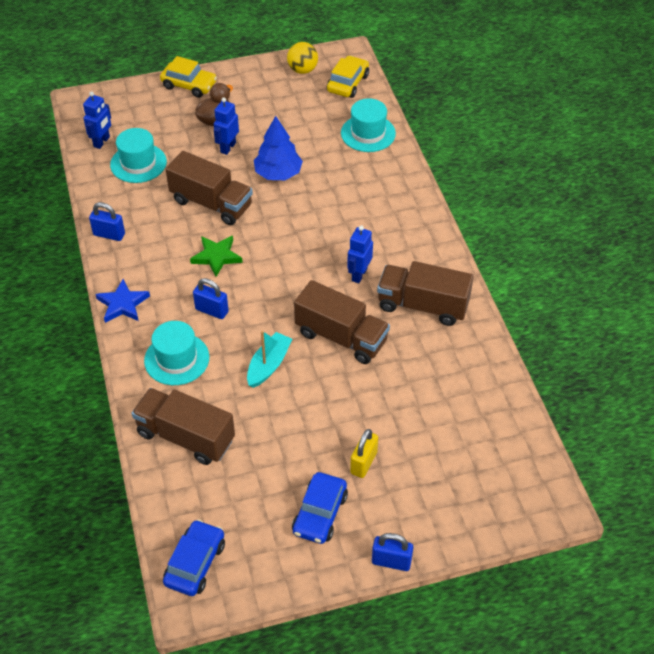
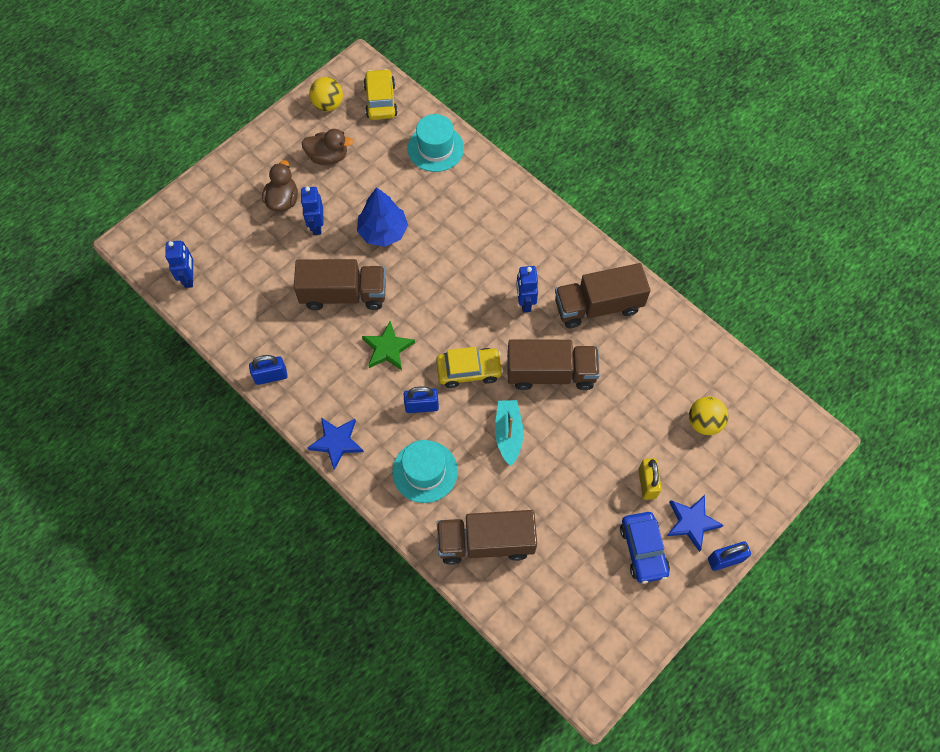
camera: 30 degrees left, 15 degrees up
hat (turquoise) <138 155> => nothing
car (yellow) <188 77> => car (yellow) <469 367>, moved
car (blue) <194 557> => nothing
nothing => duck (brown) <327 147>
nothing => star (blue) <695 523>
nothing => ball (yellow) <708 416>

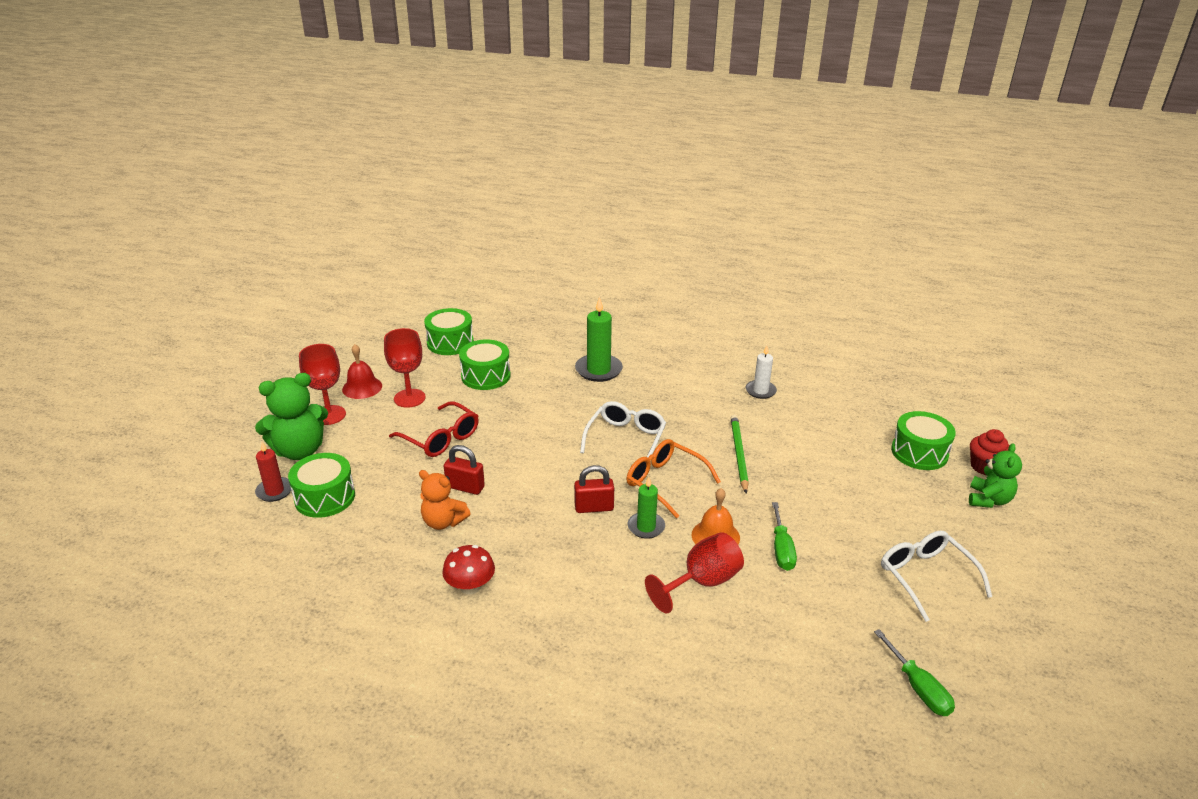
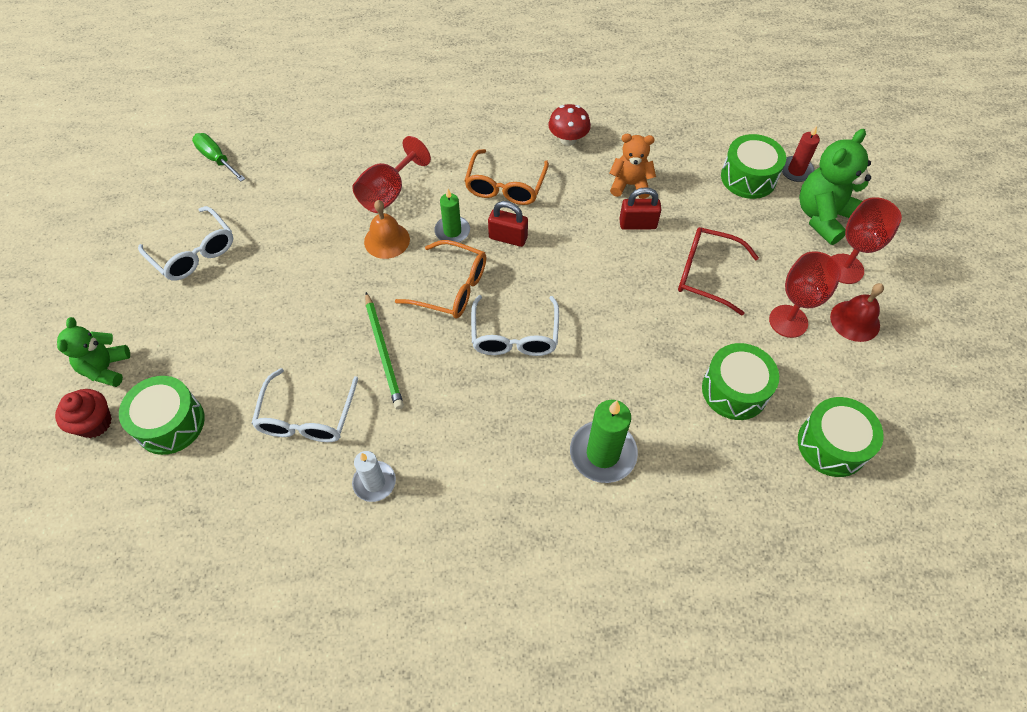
camera: 160 degrees right, 25 degrees up
padlock (red) <594 489> => padlock (red) <508 224>, 45 degrees clockwise
screwdriver (green) <784 536> => nothing
nothing => glasses (white) <304 405>
nothing => glasses (orange) <506 177>

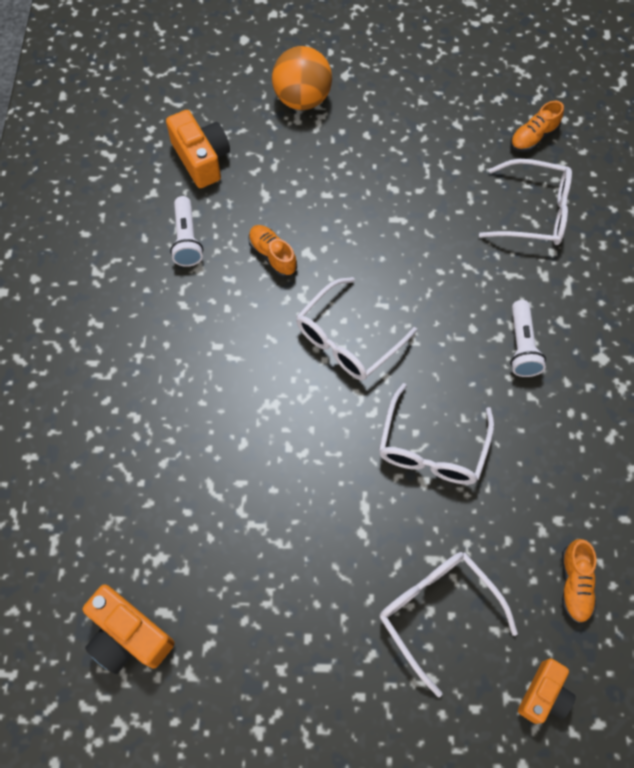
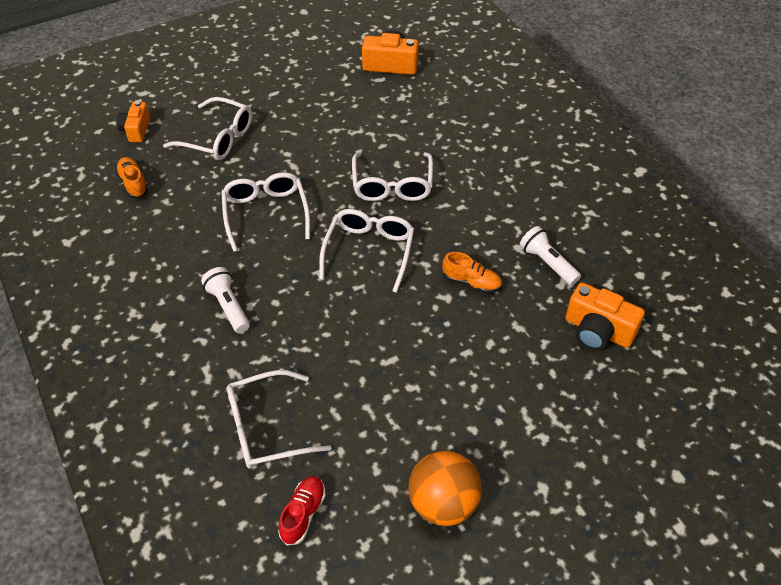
camera: 150 degrees right, 15 degrees down
ball (orange) <302 78> => ball (orange) <445 488>, moved
shoe (orange) <537 126> => shoe (red) <301 511>
nothing => glasses (white) <392 176>

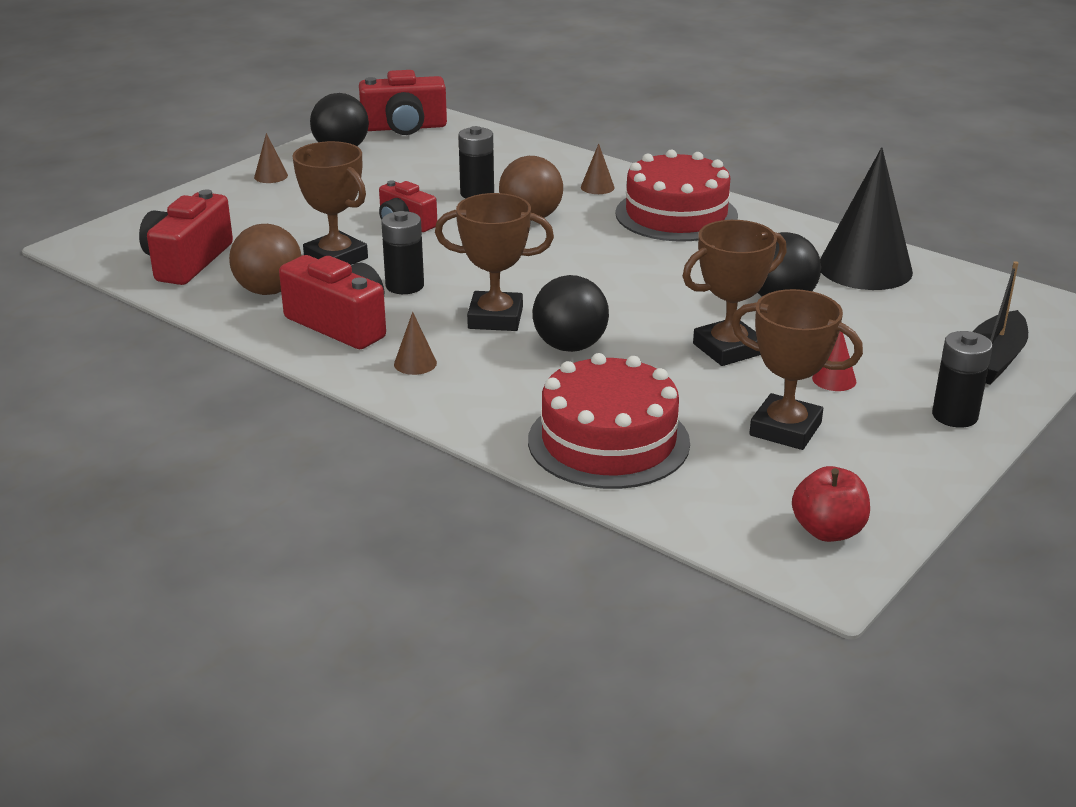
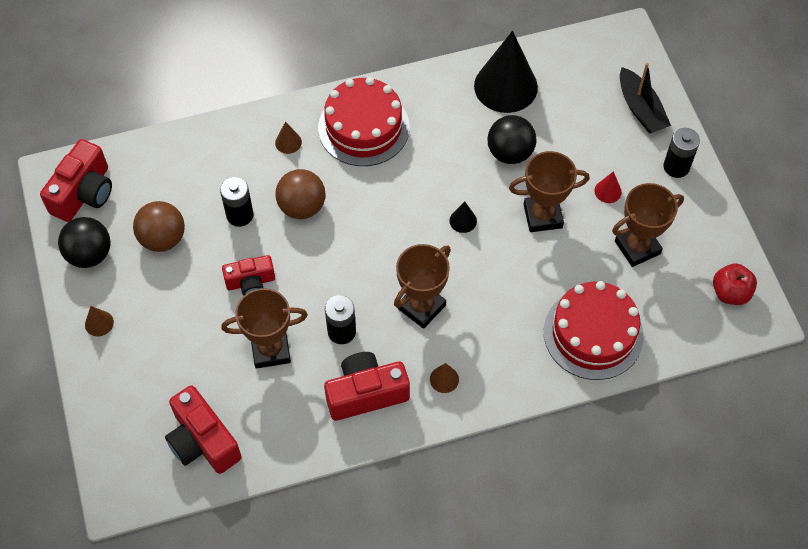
camera: 55 degrees left, 30 degrees up
ball (brown) <265 259> => ball (brown) <159 226>, moved
ball (black) <571 313> => nothing
trophy (brown) <735 293> => trophy (brown) <549 191>, 75 degrees clockwise
nothing => cone (black) <463 217>

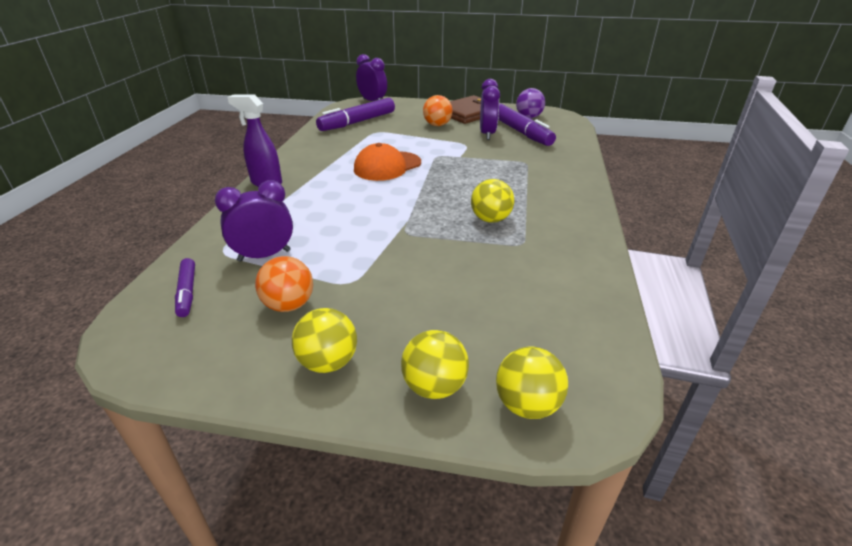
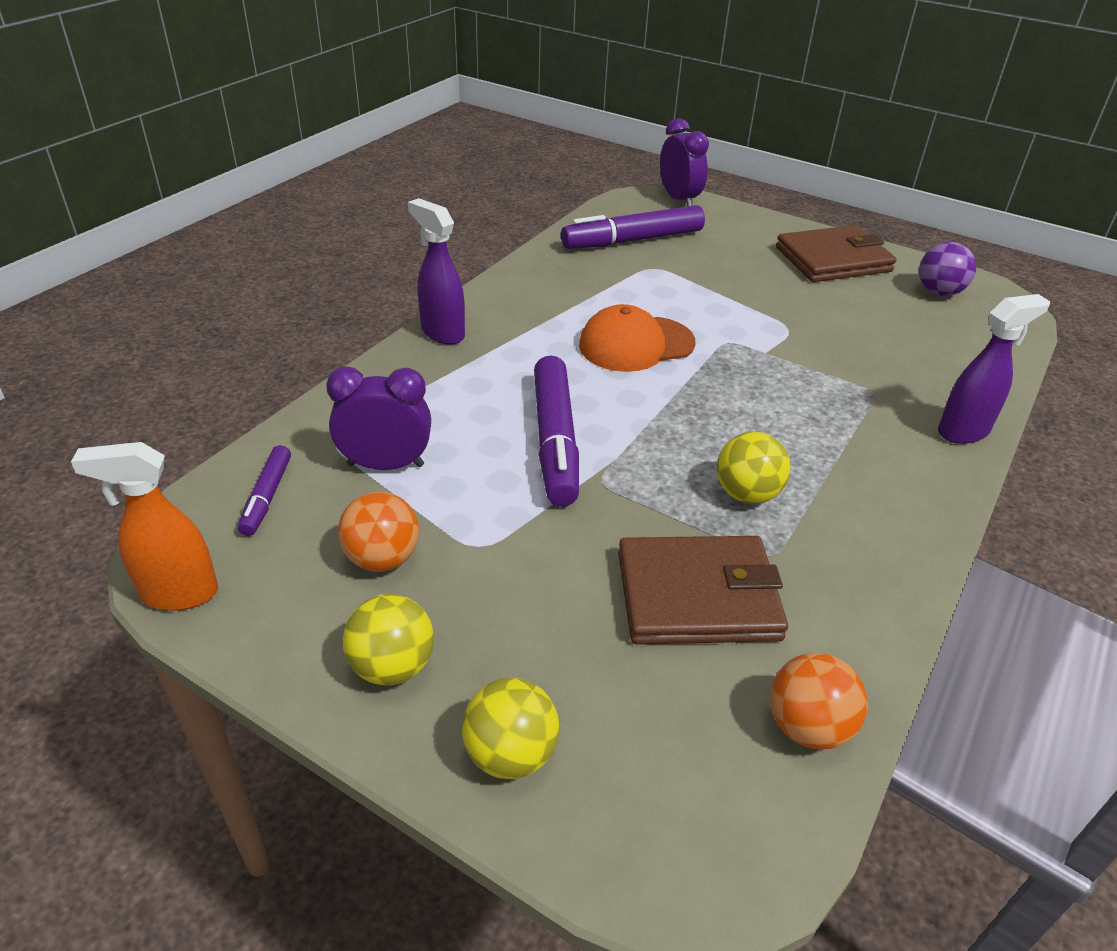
camera: 20 degrees right, 5 degrees up
ball (orange) <438 110> => ball (orange) <819 701>, moved
clock (purple) <490 109> => nothing
ball (yellow) <532 382> => nothing
marker (purple) <527 124> => marker (purple) <556 431>, moved
nothing => spray bottle (orange) <144 526>
nothing => wallet (brown) <703 590>
nothing => spray bottle (purple) <994 369>

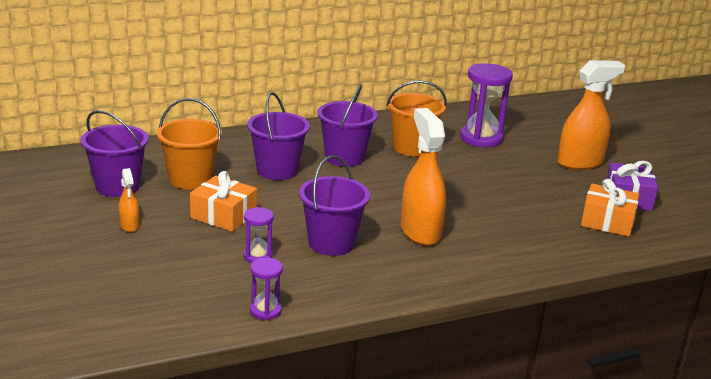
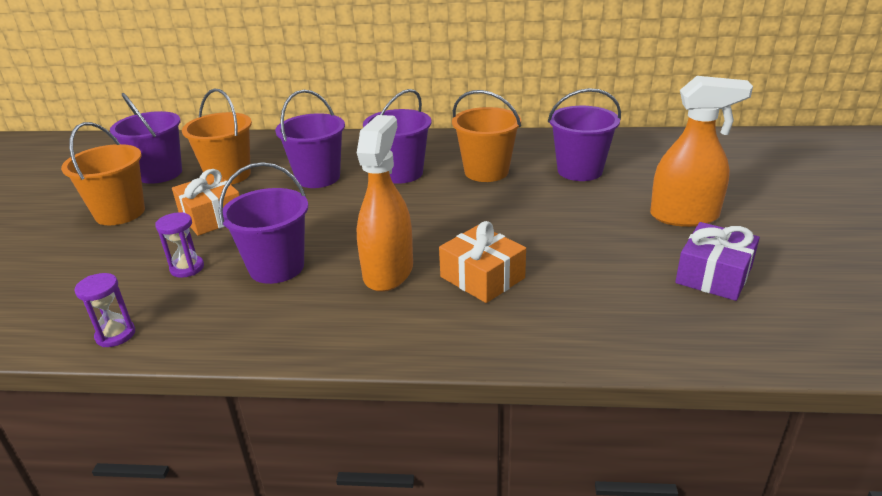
camera: 30 degrees right, 5 degrees up
spray bottle (orange) <129 200> => bucket (orange) <103 173>
hourglass (purple) <486 105> => bucket (purple) <584 134>
gift (orange) <610 208> => gift (orange) <482 262>, moved

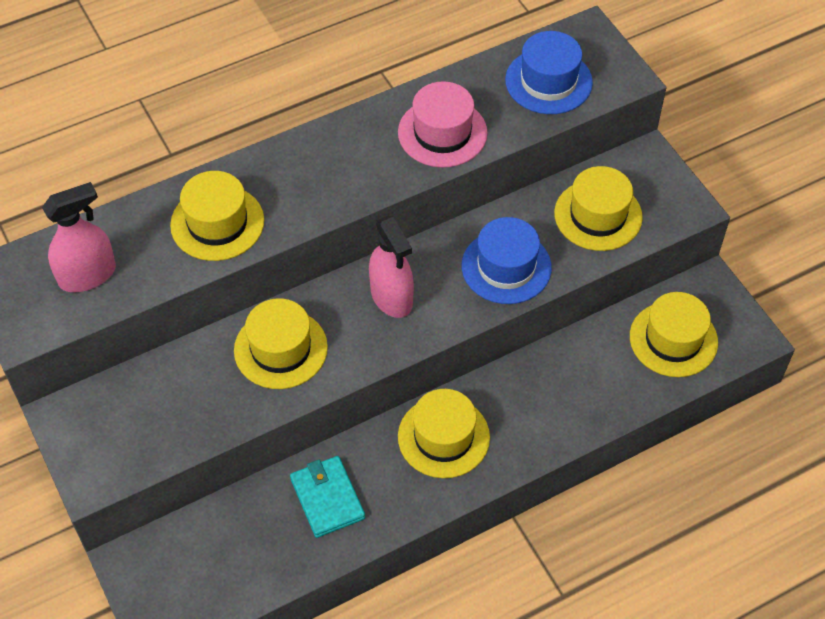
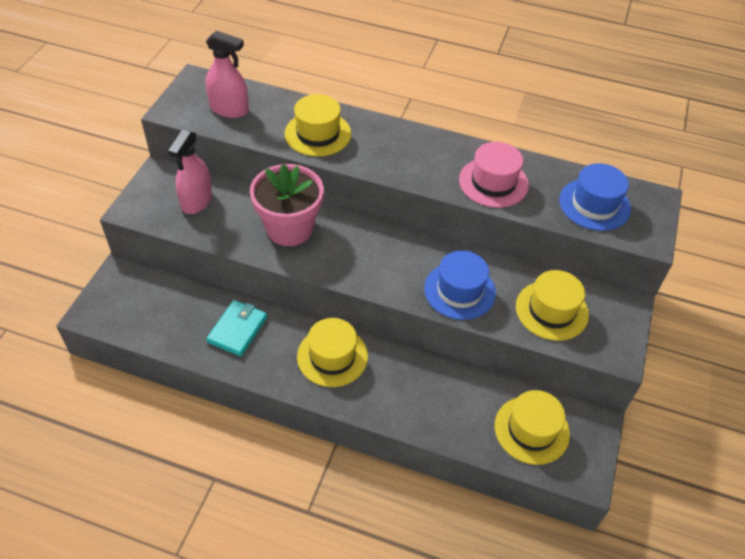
camera: 45 degrees right, 5 degrees down
hat (yellow) <281 343> => flower pot (pink) <287 205>
spray bottle (pink) <391 267> => spray bottle (pink) <190 172>, moved

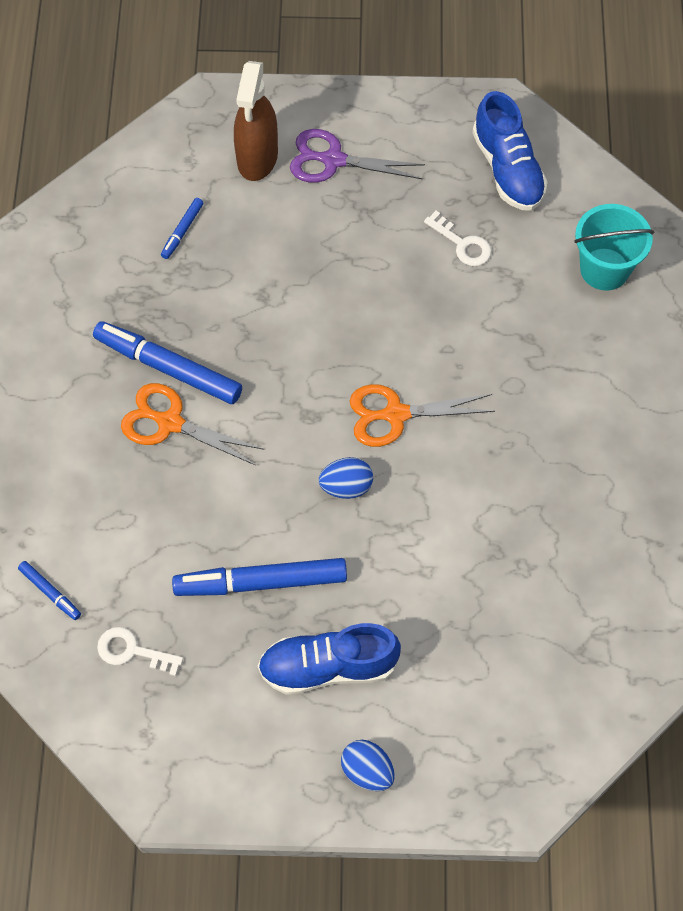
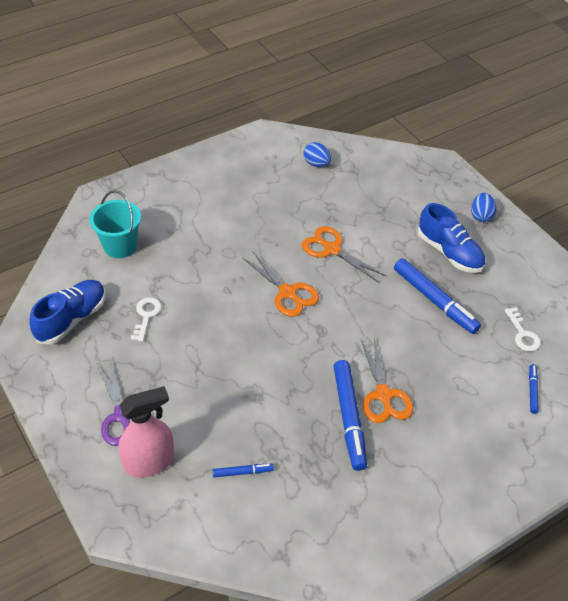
camera: 125 degrees left, 15 degrees down
spray bottle (brown) <256 121> => spray bottle (pink) <146 432>
egg (blue) <346 478> => egg (blue) <317 154>, moved
nothing => scissors (orange) <344 254>

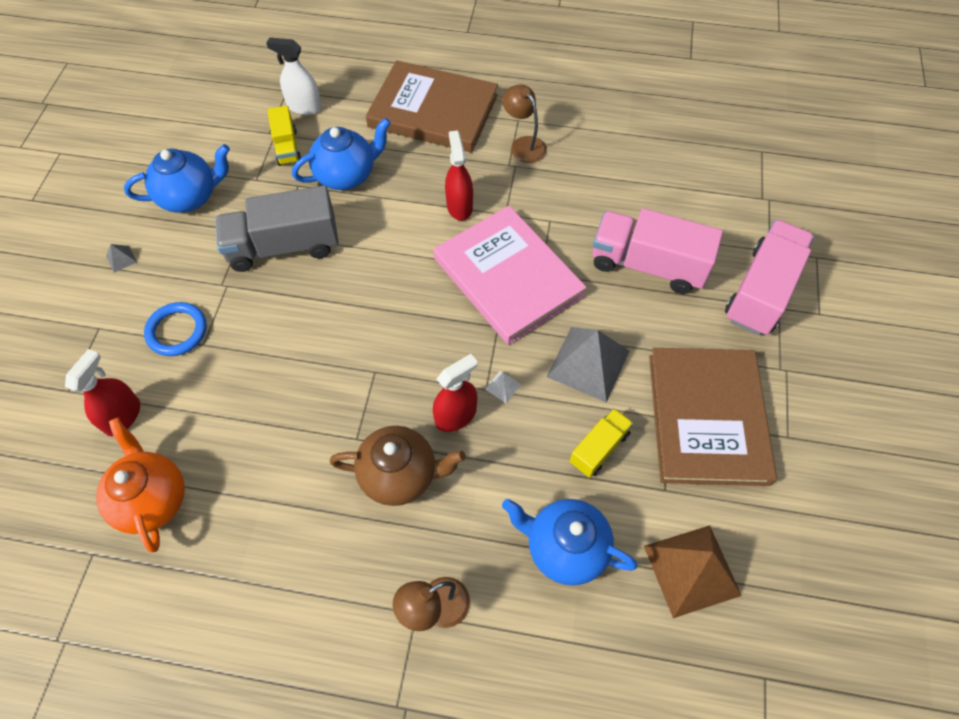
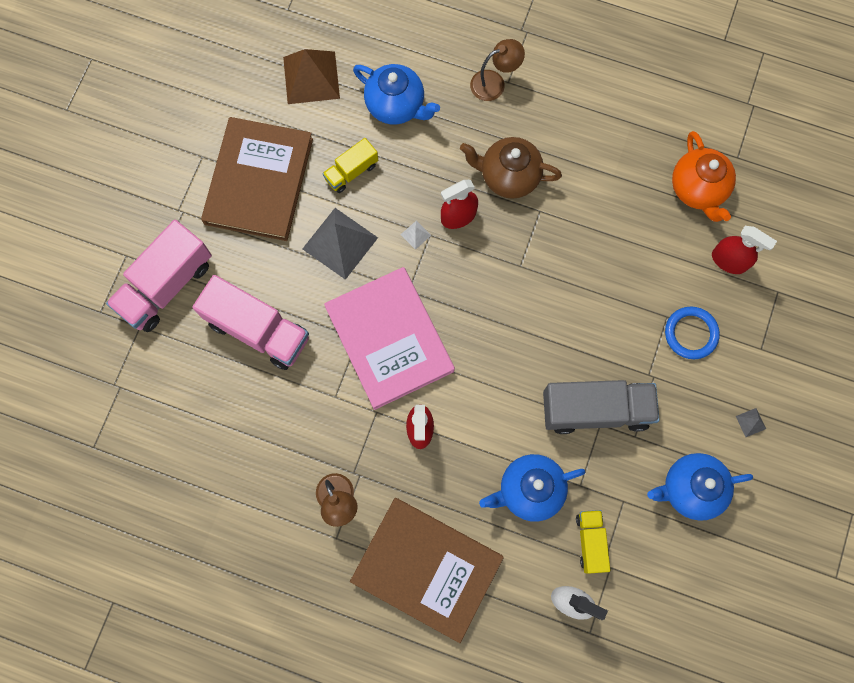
camera: 170 degrees left, 15 degrees up
spray bottle (red) <102 392> => spray bottle (red) <744 250>, 90 degrees counterclockwise

